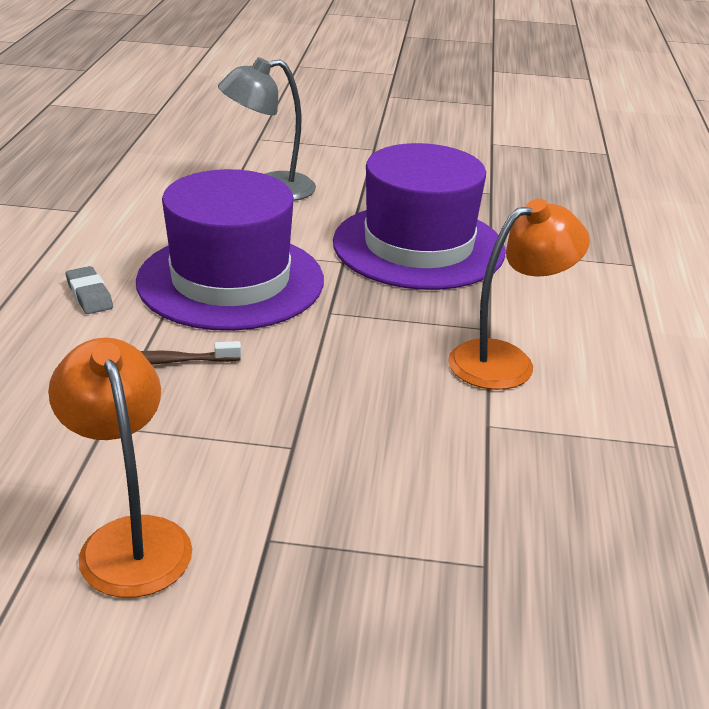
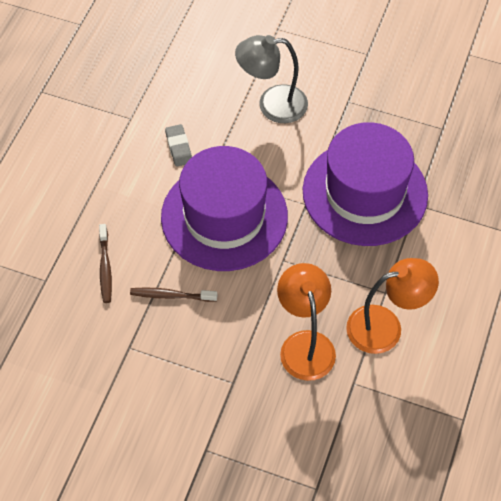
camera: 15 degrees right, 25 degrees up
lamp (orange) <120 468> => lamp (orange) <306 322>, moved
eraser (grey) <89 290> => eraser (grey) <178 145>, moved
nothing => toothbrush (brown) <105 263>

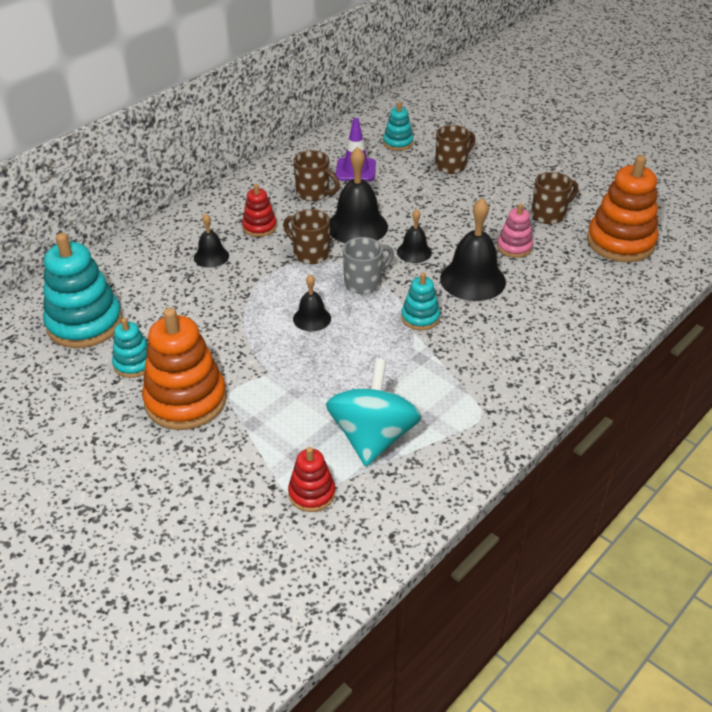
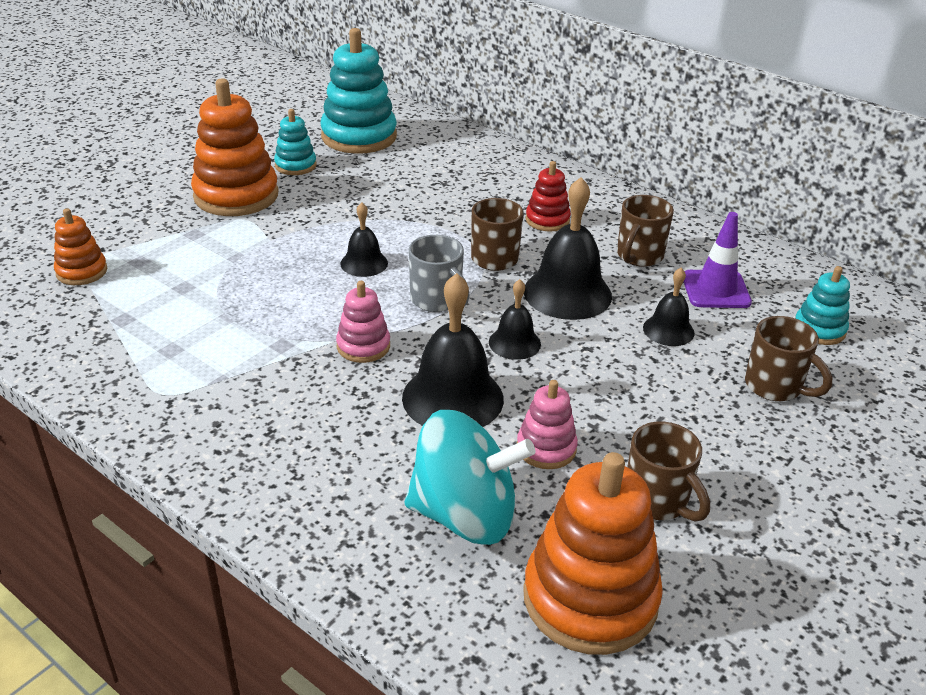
camera: 85 degrees right, 5 degrees down
bell (black) <211 240> => bell (black) <669 307>, moved
stacking toy (red) <311 479> => stacking toy (orange) <80 246>
spinning top (turquoise) <374 412> => spinning top (turquoise) <470 477>, moved
stacking toy (turquoise) <420 301> => stacking toy (pink) <363 322>

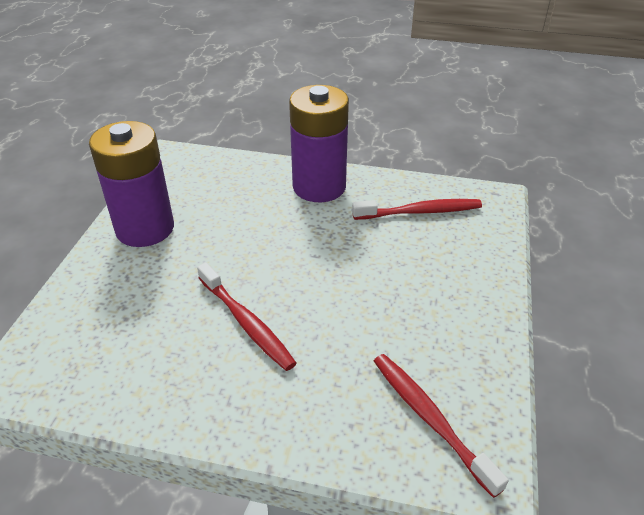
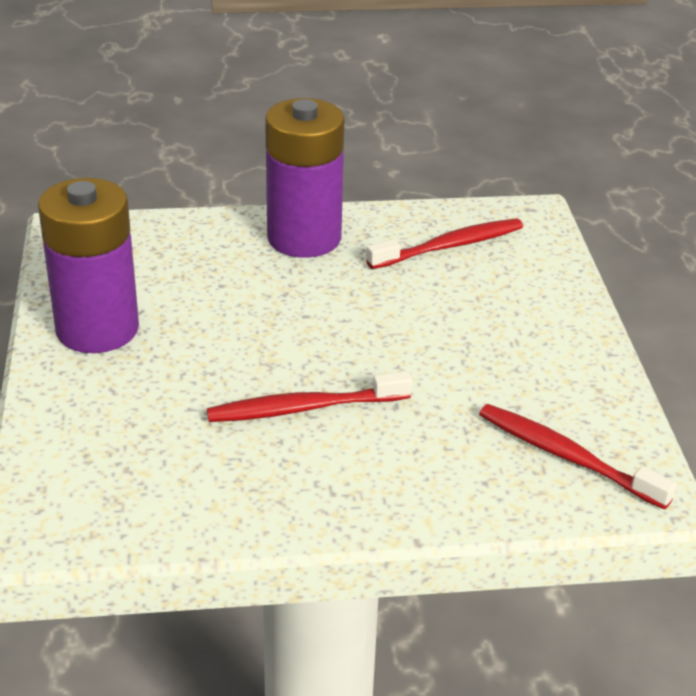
camera: 20 degrees left, 5 degrees down
toothbrush (red) <246 316> => toothbrush (red) <309 396>, 135 degrees clockwise

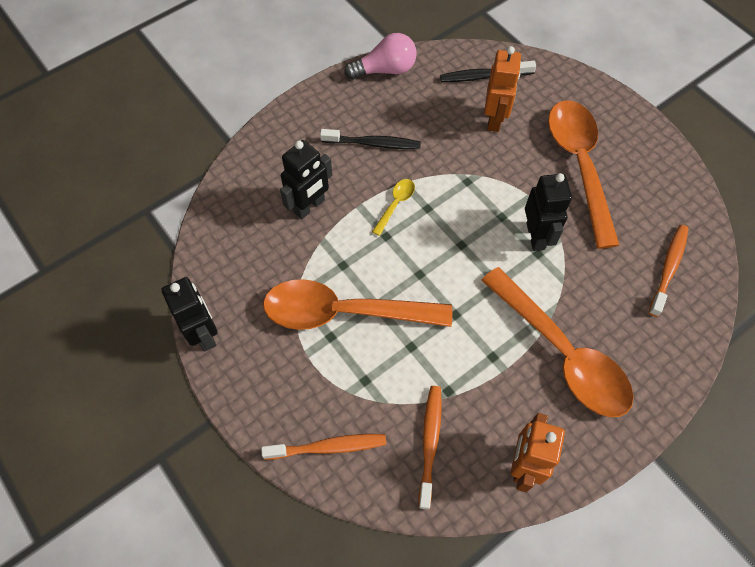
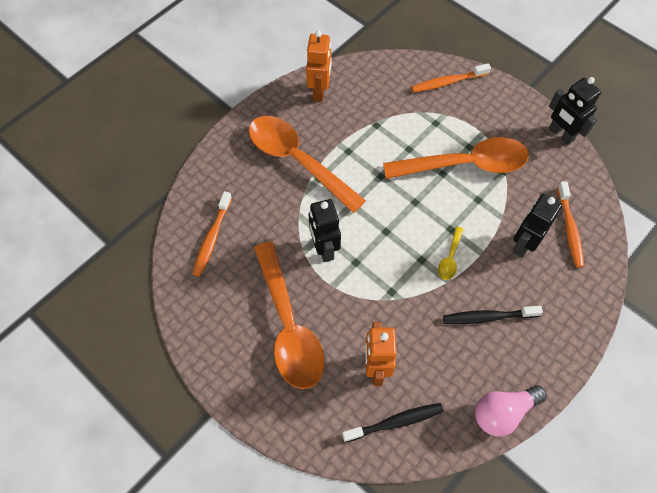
camera: 170 degrees right, 0 degrees up
toothbrush (orange) <430 447> => toothbrush (orange) <570 224>, moved

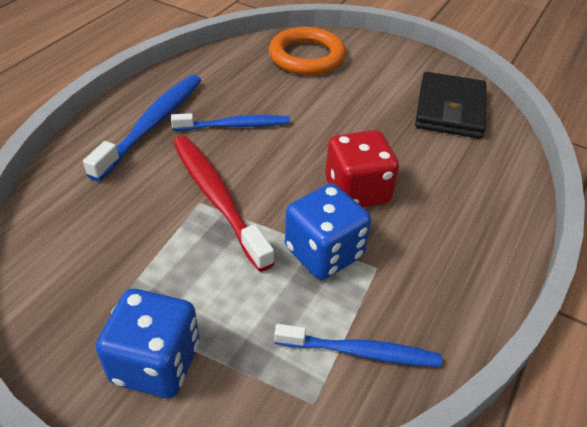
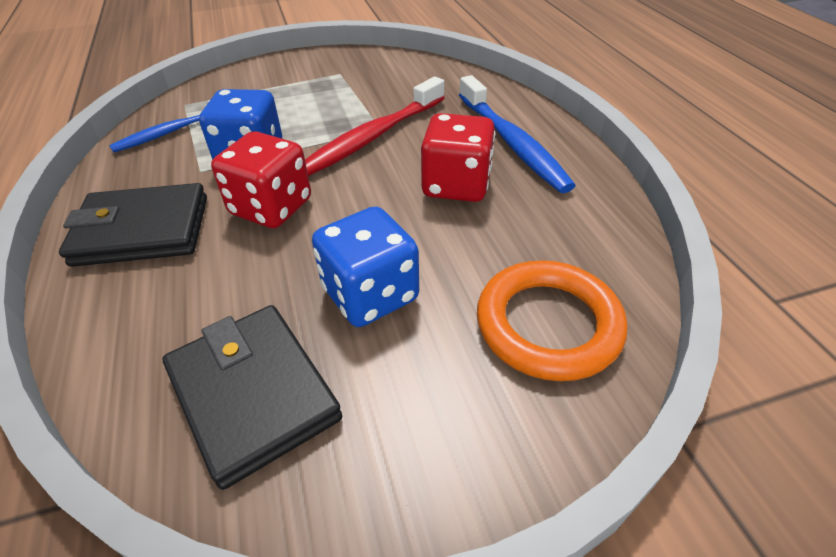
camera: 135 degrees right, 0 degrees up
dice (blue) <147 343> => dice (blue) <365 266>, moved
toothbrush (blue) <230 121> => dice (red) <458 157>
toothbrush (red) <224 204> => toothbrush (red) <375 126>, 120 degrees clockwise
nothing => wallet (black) <133 225>

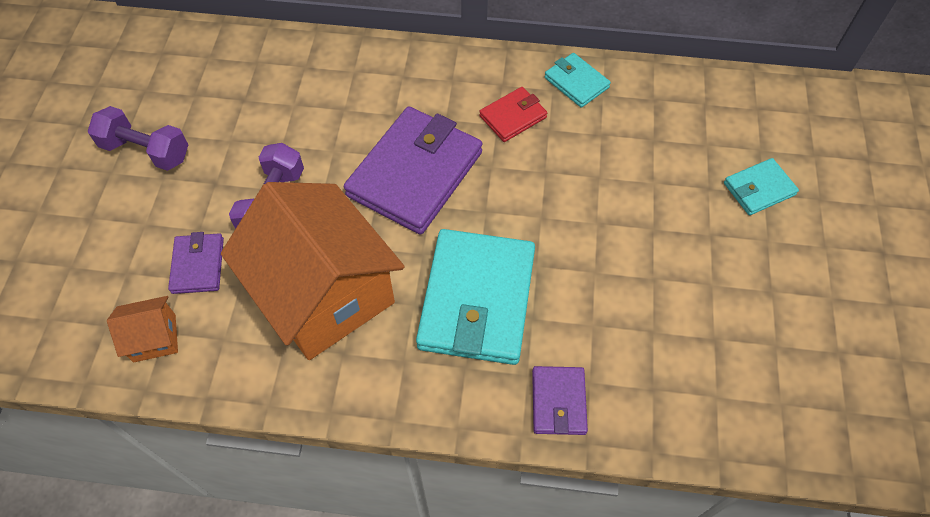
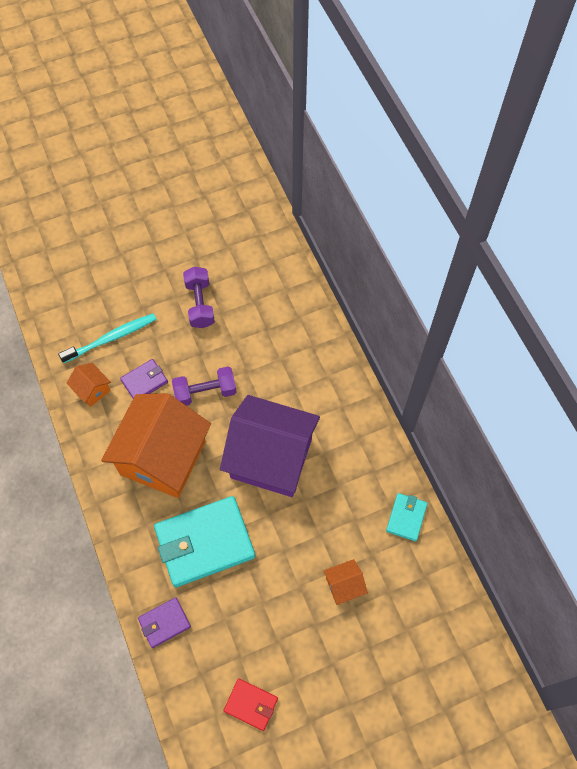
camera: 60 degrees right, 5 degrees up
wallet (purple) <413 171> => house (purple) <270 446>
wallet (red) <513 114> => wallet (red) <251 705>, moved
wallet (turquoise) <761 186> => nothing
nothing => toothbrush (turquoise) <107 338>
nothing => house (orange) <345 582>

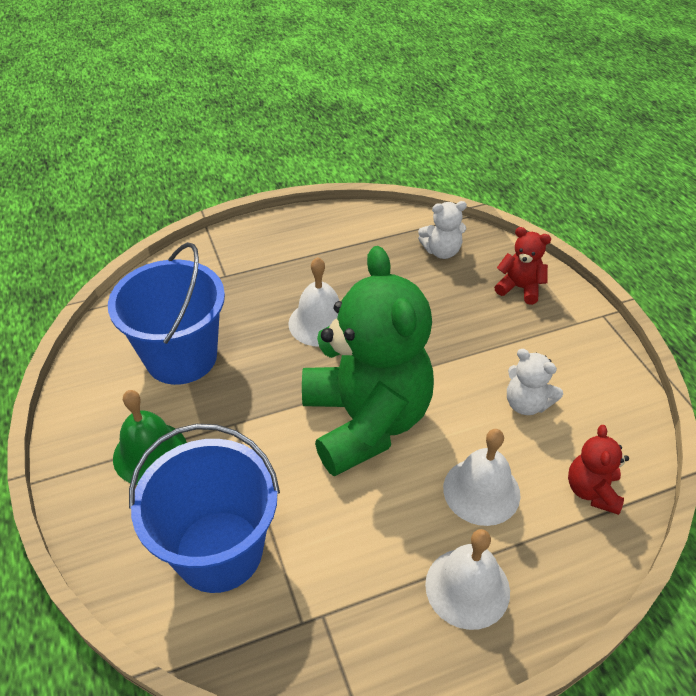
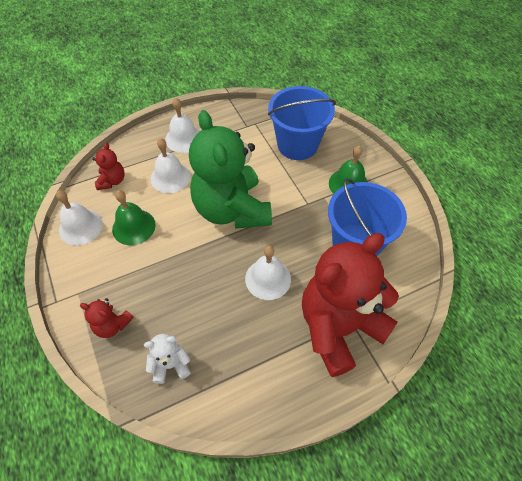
camera: 175 degrees right, 10 degrees up
teddy bear (white) <535 382> => bell (green) <134 217>
nothing => bell (white) <79 218>
nothing => teddy bear (red) <350 305>

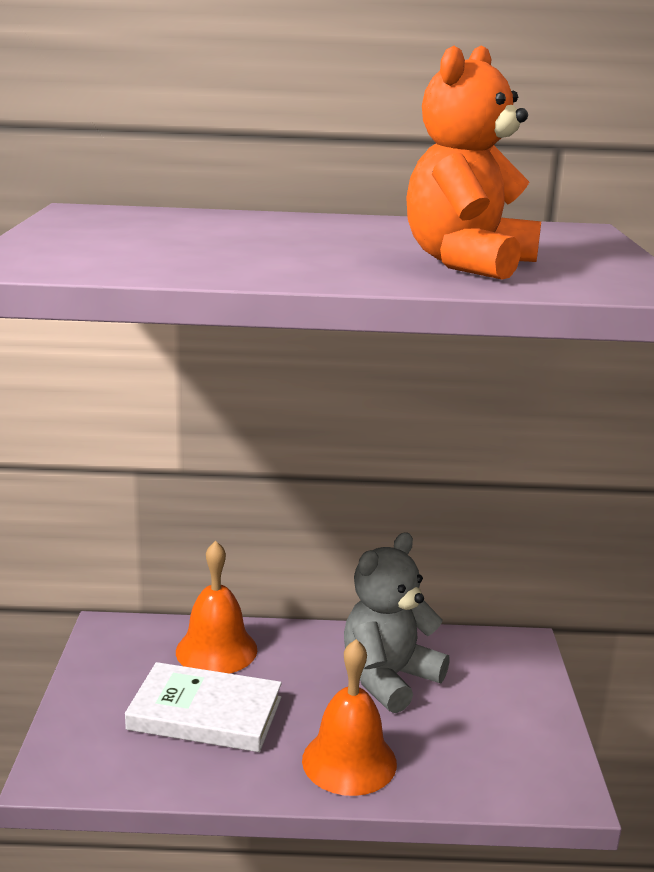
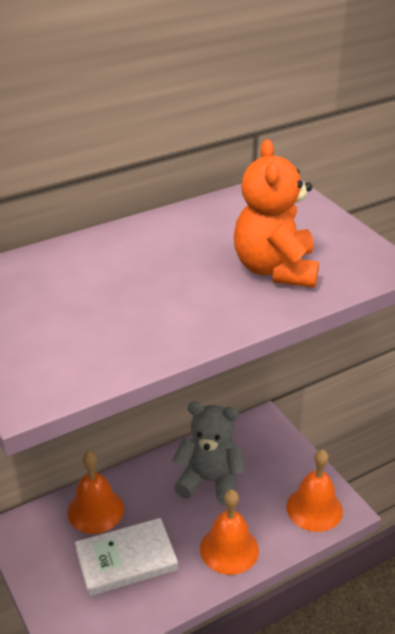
camera: 30 degrees left, 15 degrees up
teddy bear (grey) <397 622> => teddy bear (grey) <208 453>, 90 degrees clockwise
nothing => bell (orange) <314 490>

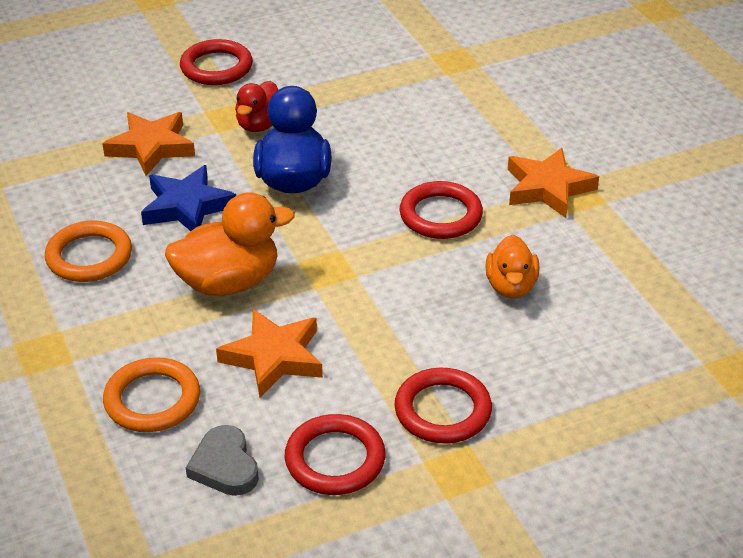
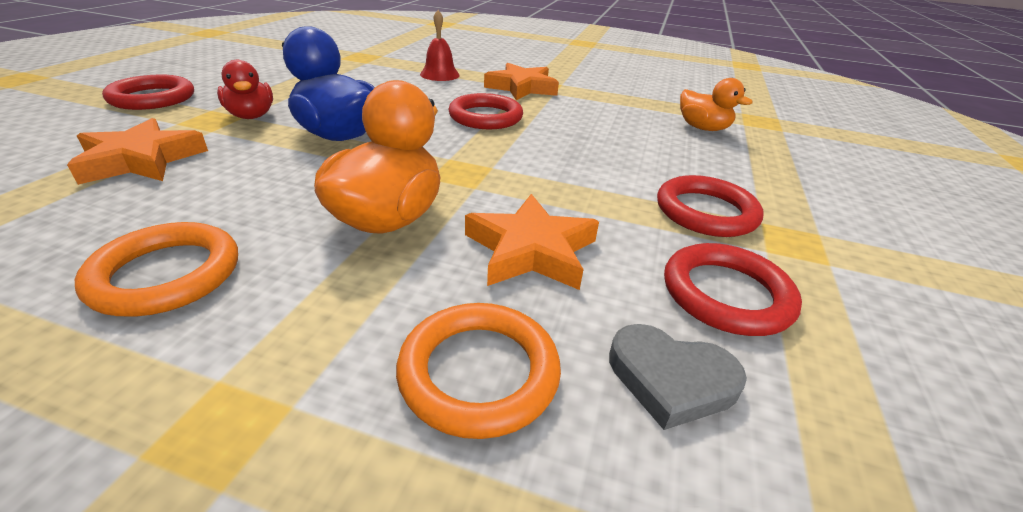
camera: 50 degrees left, 5 degrees down
star (blue) <188 198> => nothing
duck (orange) <512 266> => duck (orange) <716 104>, moved
nothing => bell (red) <440 45>

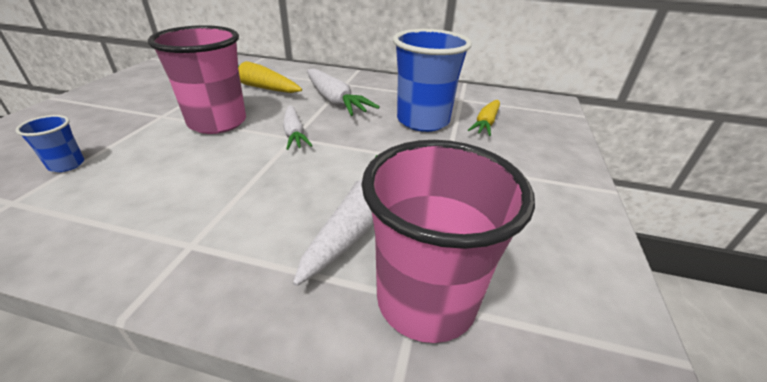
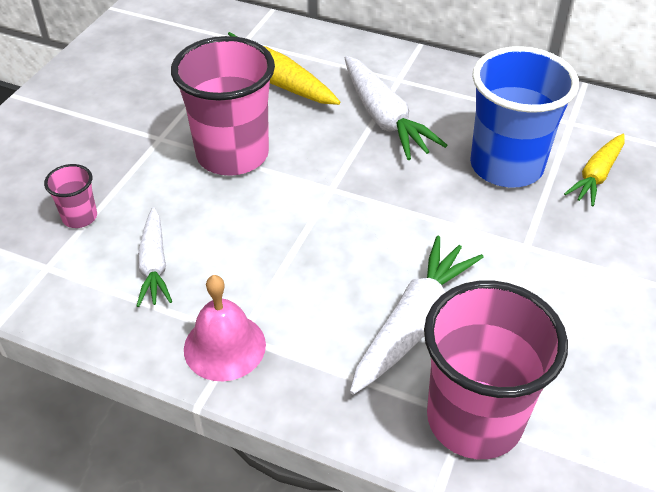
camera: 10 degrees right, 10 degrees up
cup (blue) <49 143> => cup (pink) <70 196>
carrot (white) <298 127> => carrot (white) <154 257>, moved
nothing => bell (pink) <225 328>

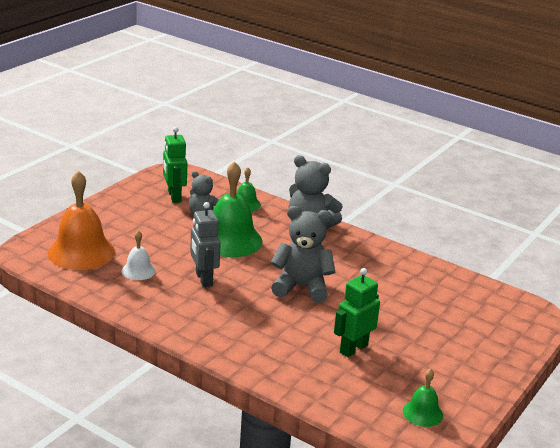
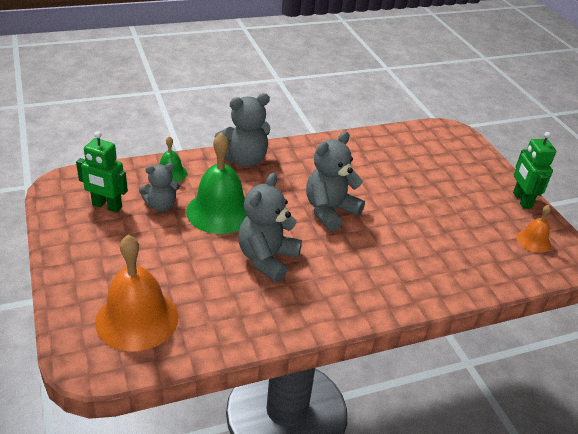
camera: 55 degrees left, 10 degrees up
bell (white) <138 255> => nothing
robot (grey) <205 244> => teddy bear (grey) <270 227>
robot (green) <357 312> => robot (green) <534 170>, moved
bell (green) <423 398> => bell (orange) <534 229>

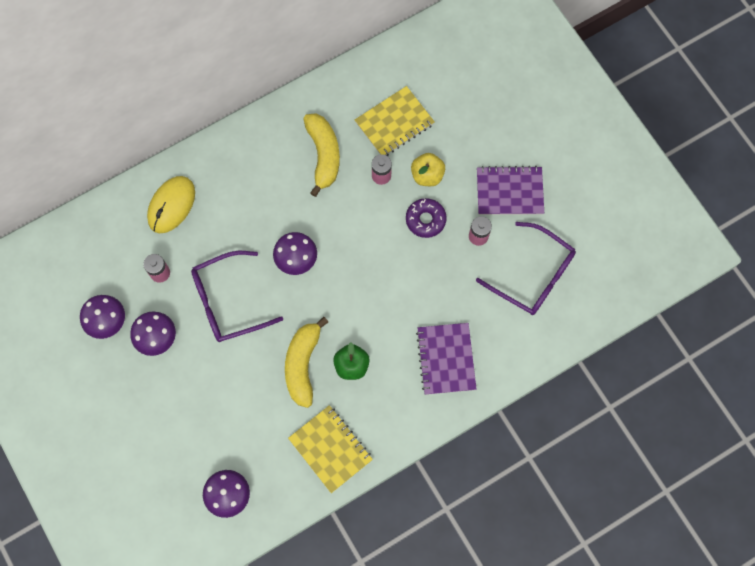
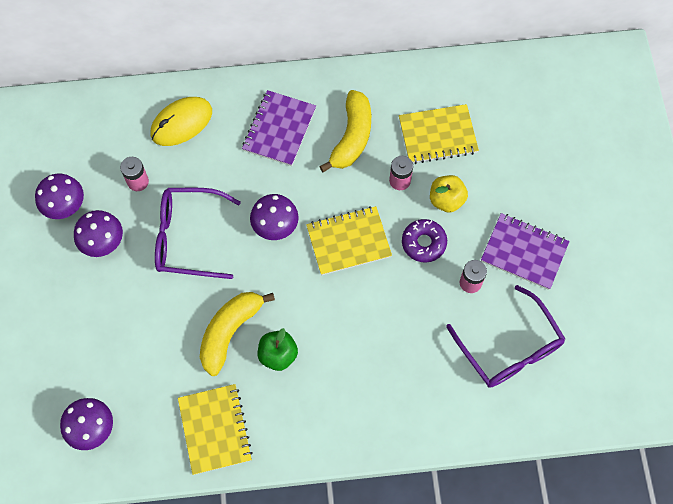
camera: 25 degrees right, 5 degrees down
notebook (purple) <446 359> => notebook (purple) <279 128>, moved
nothing => notebook (yellow) <349 240>

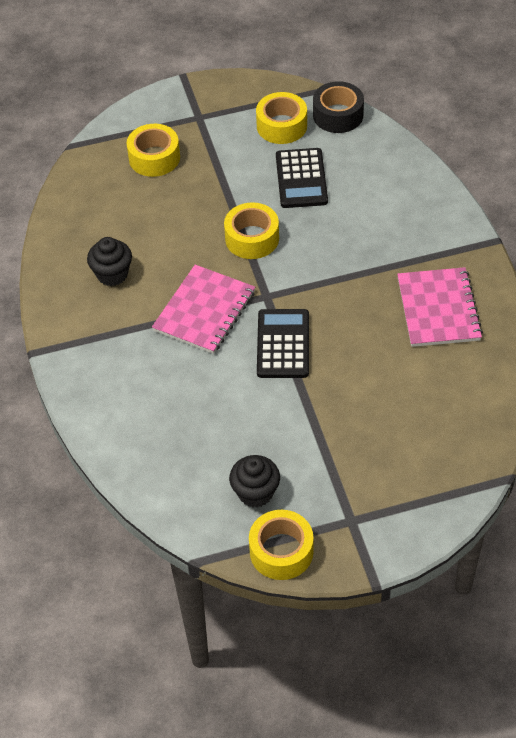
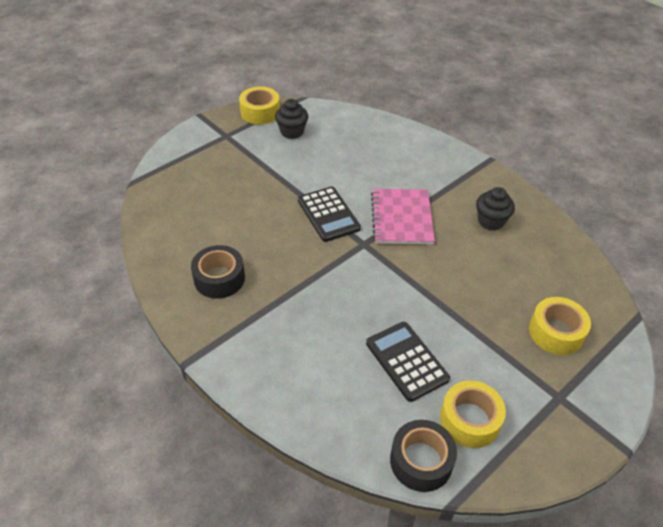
camera: 150 degrees right, 5 degrees down
tape (yellow) <251 230> => nothing
notebook (pink) <440 307> => tape (black) <218 272>

